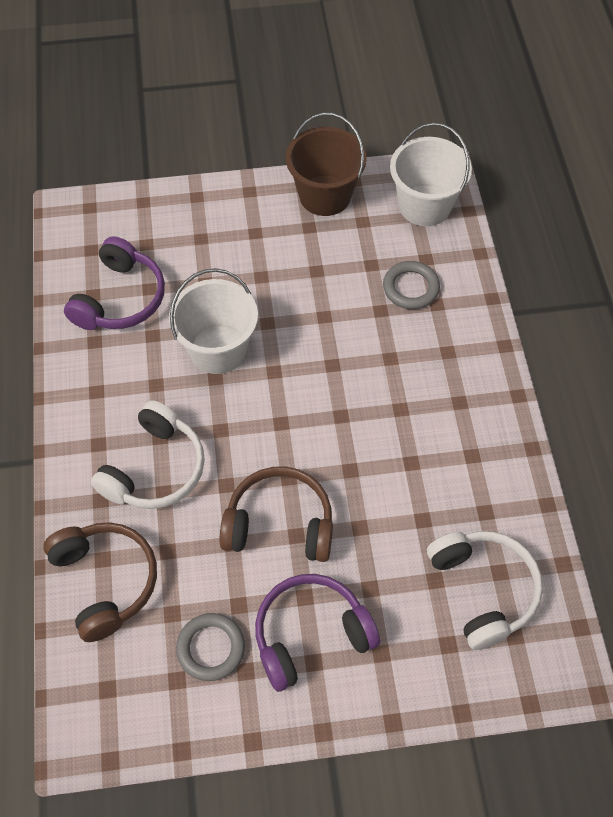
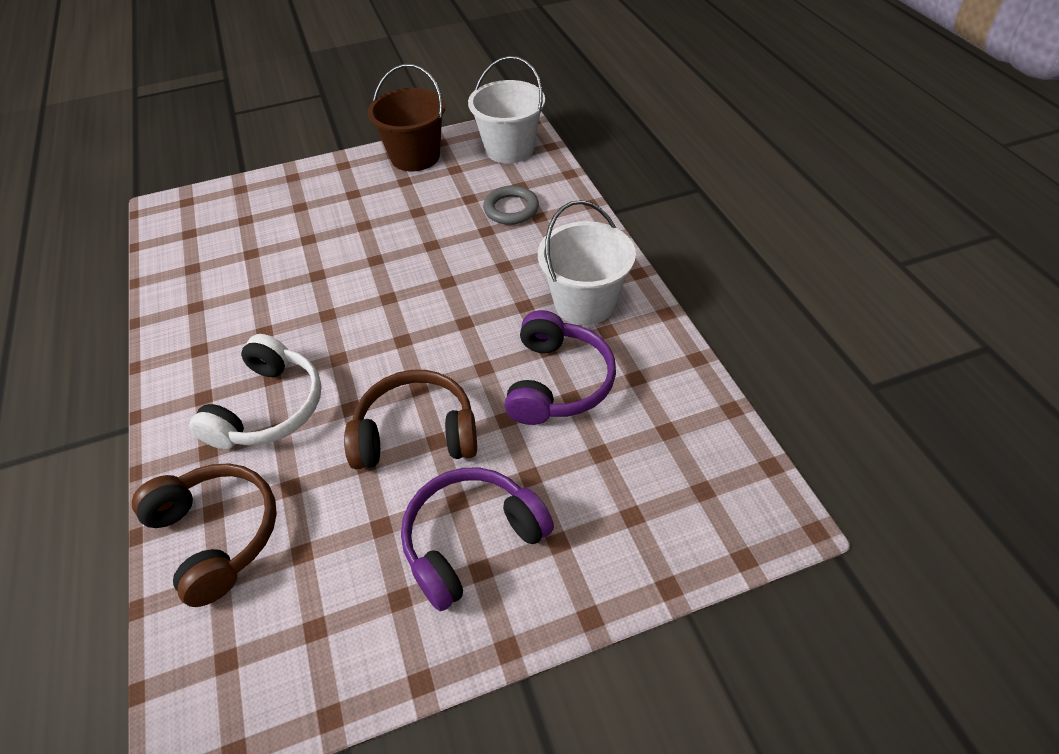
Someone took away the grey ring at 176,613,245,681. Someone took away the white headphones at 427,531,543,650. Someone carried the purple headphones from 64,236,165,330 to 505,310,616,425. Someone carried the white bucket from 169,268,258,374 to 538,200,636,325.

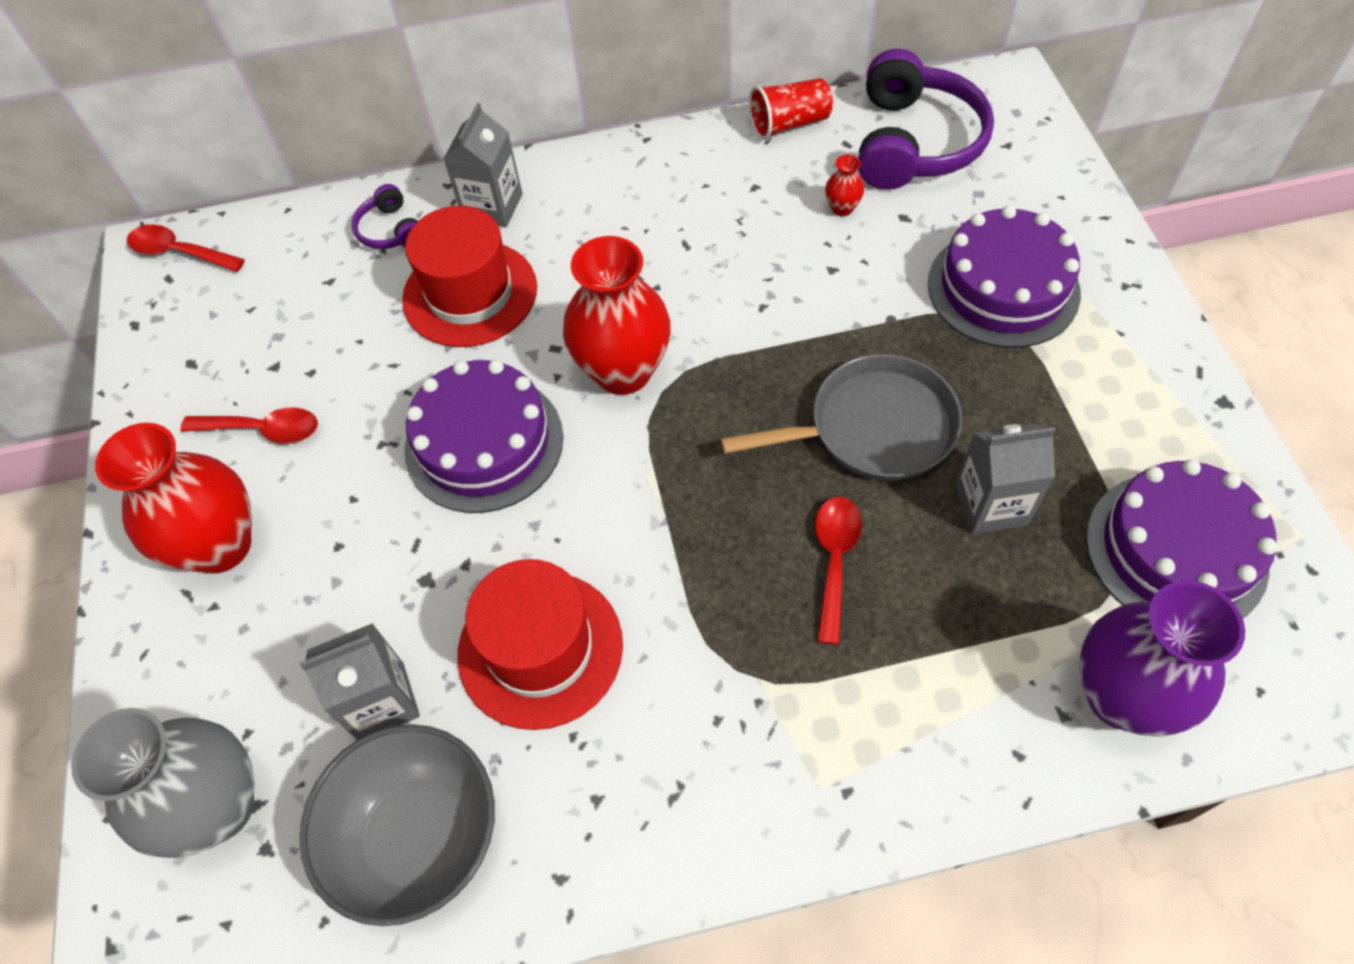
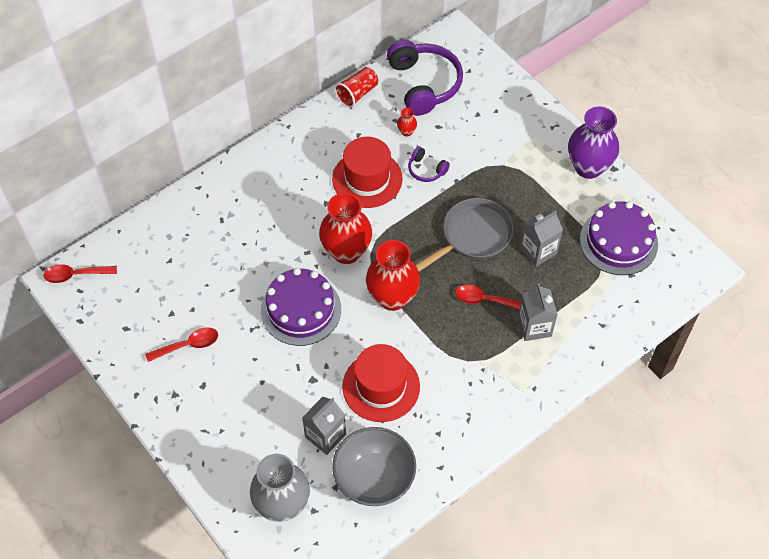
Someone took away the purple cake at 928,205,1081,348. Someone carried the red vase from 95,423,252,574 to 366,240,420,311. Someone carried the purple headphones from 352,184,418,249 to 408,146,450,182. Someone carried the red hat from 402,206,537,347 to 332,137,403,208. Someone carried the grey carton from 444,103,522,227 to 518,283,558,341. Someone carried the purple vase from 1079,580,1245,737 to 568,106,619,179. Someone rotated the red spoon at 815,497,862,645 by 60 degrees counterclockwise.

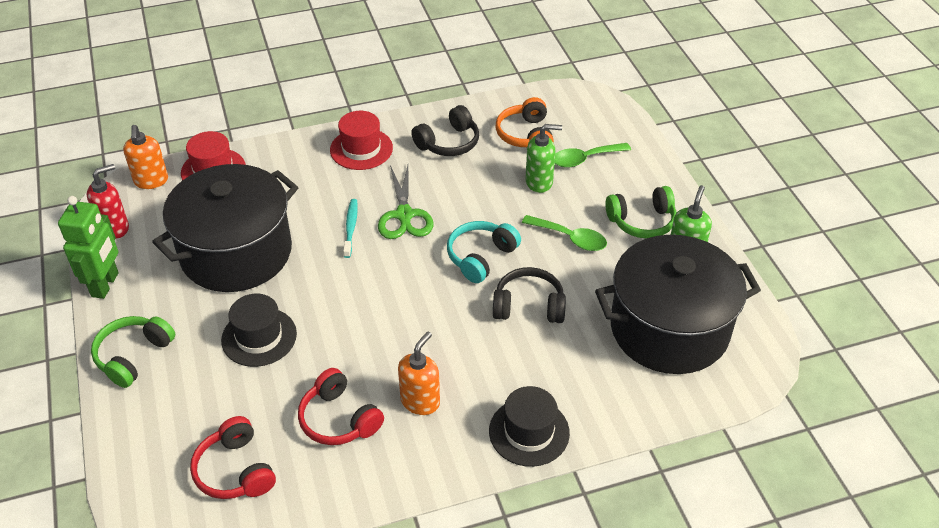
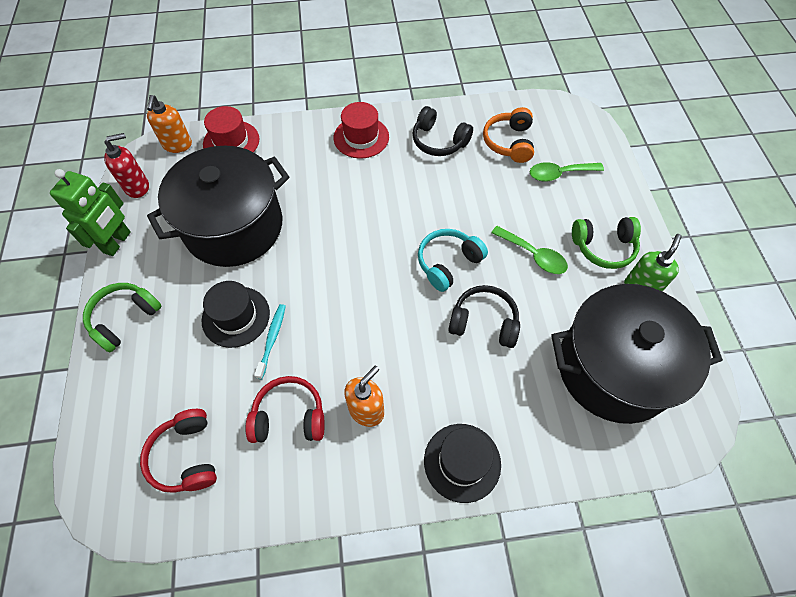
Someone took away the green scissors at 378,165,434,239. Someone took away the green soap dispenser at 526,124,562,193. Someone carried the turquoise toothbrush from 343,199,358,258 to 254,304,286,379. Someone rotated the red headphones at 298,368,384,445 by 120 degrees clockwise. Someone rotated the black headphones at 411,105,479,156 by 60 degrees clockwise.

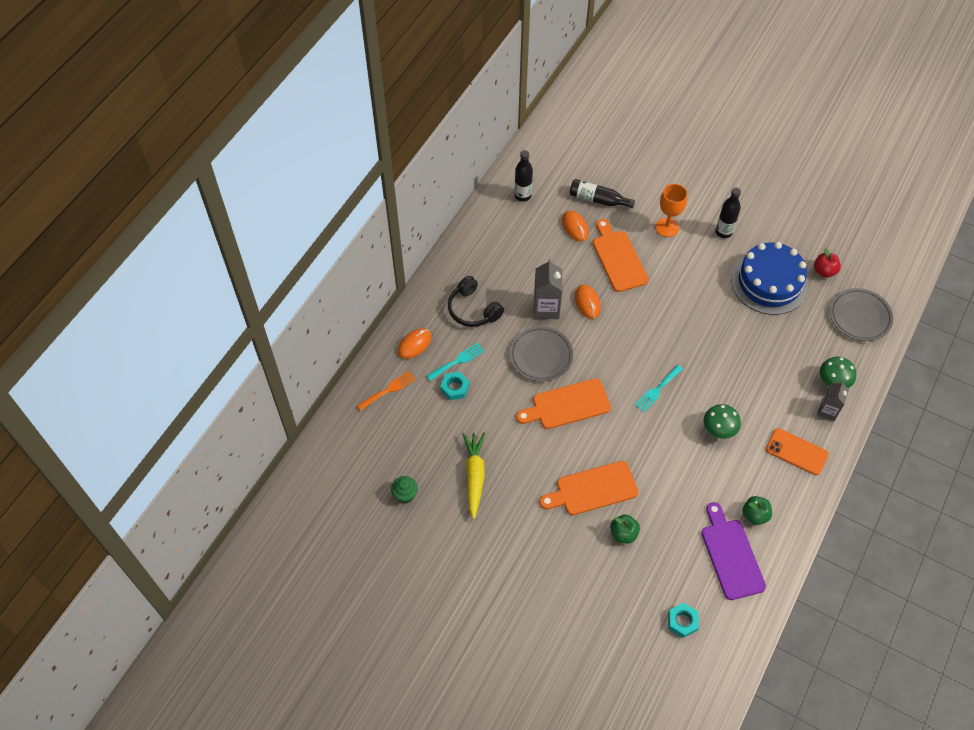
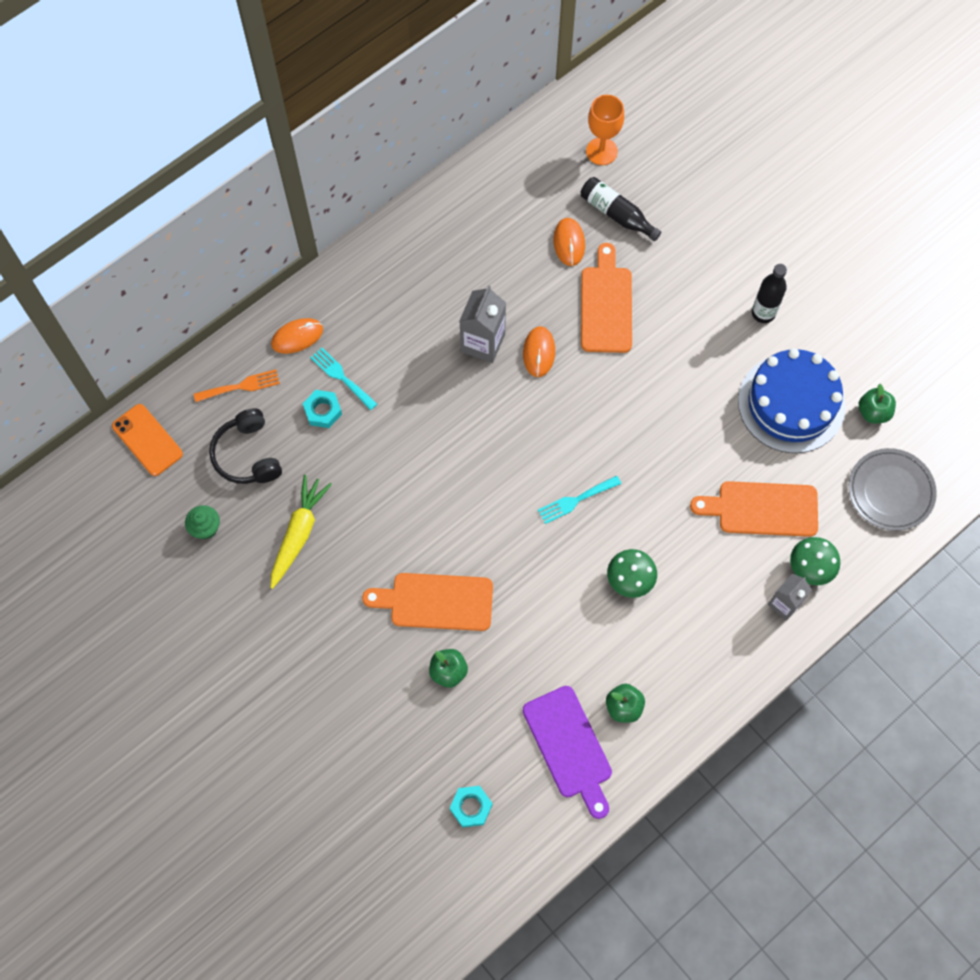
Someone took away the grey plate at 510,326,573,382. Someone took away the black bottle at 514,150,533,202. Someone carried the black headphones from 448,276,504,327 to 209,408,282,484. Someone carried the orange cutting board from 516,378,611,429 to 690,481,818,537. Someone carried the orange goblet from 656,184,687,237 to 586,95,624,165. Someone carried the orange phone from 766,428,828,475 to 112,404,183,476. Someone repainted the red apple at 814,248,841,278, which became the green apple at 859,384,896,424. Someone rotated the turquoise fork at 427,343,485,381 by 120 degrees counterclockwise. Someone rotated the purple cutting board at 702,502,766,600 by 150 degrees clockwise.

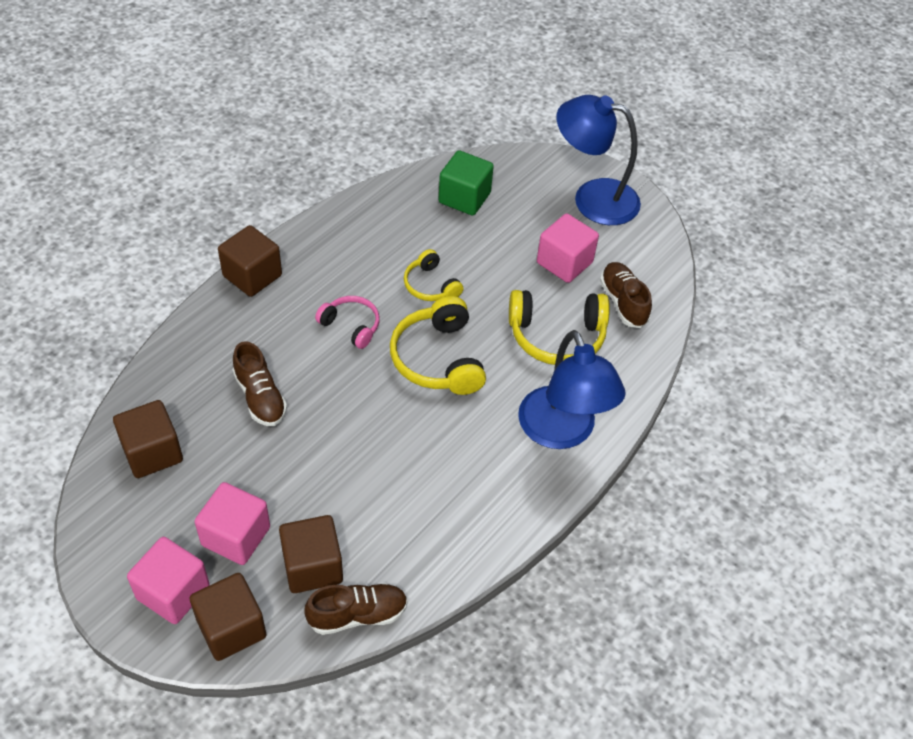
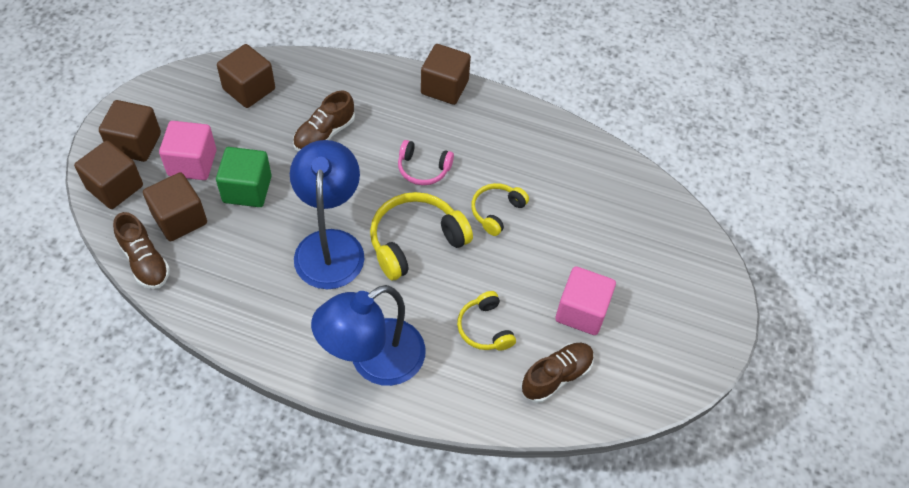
Someone carried the green cube from 438,150,494,216 to 216,147,272,207. Someone carried the blue lamp from 557,95,641,225 to 290,140,365,289. Someone repainted the pink cube at 127,537,210,624, which became the brown cube at 99,100,161,162. Someone rotated the pink headphones at 315,296,380,349 by 90 degrees clockwise. Someone scaled the yellow headphones at 509,290,610,365 by 0.59.

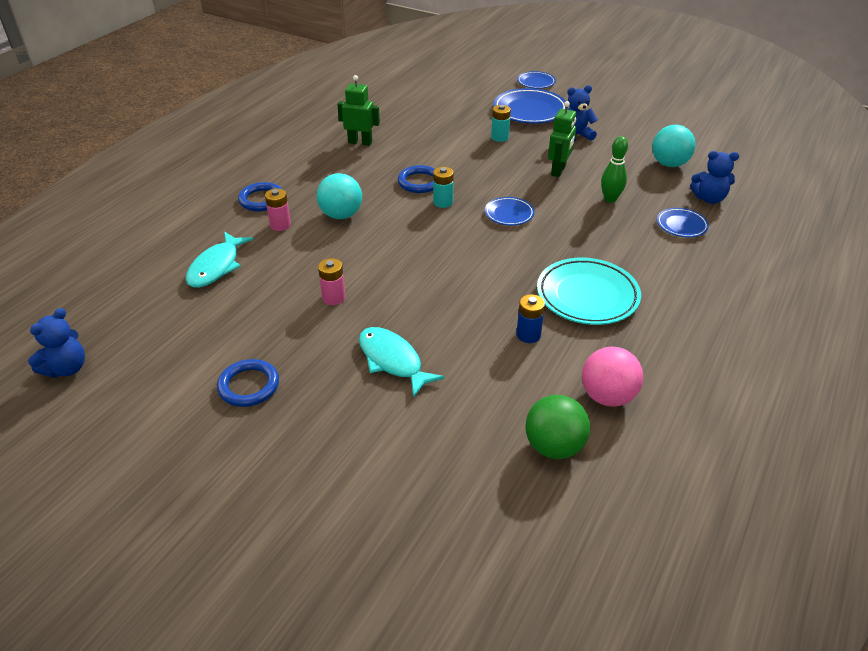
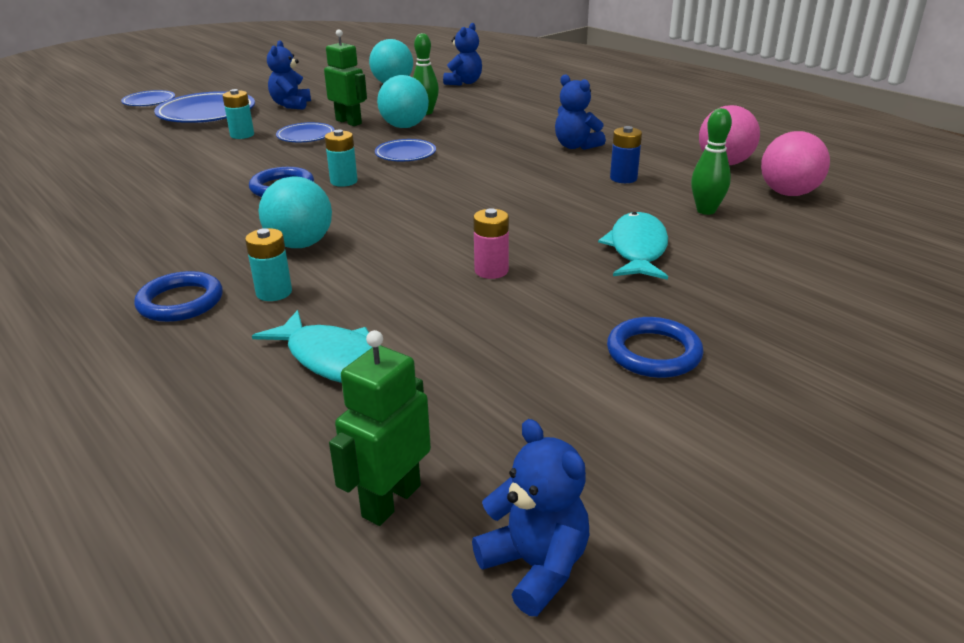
Someone put down the turquoise ball at 377,75,429,128. Someone put down the green bowling pin at 691,108,732,215. Someone carried the green robot from 337,75,380,146 to 329,330,431,526. Someone carried the blue plate from 657,208,709,237 to 276,122,334,142. Someone swapped the turquoise plate at 537,258,641,325 for the blue teddy bear at 555,74,606,150. Someone repainted the pink battery at 265,188,291,231, which became the turquoise battery at 245,228,292,301. Someone repainted the green ball at 525,395,590,459, which became the pink ball at 761,131,830,196. Someone rotated the turquoise fish at 359,327,445,398 by 120 degrees clockwise.

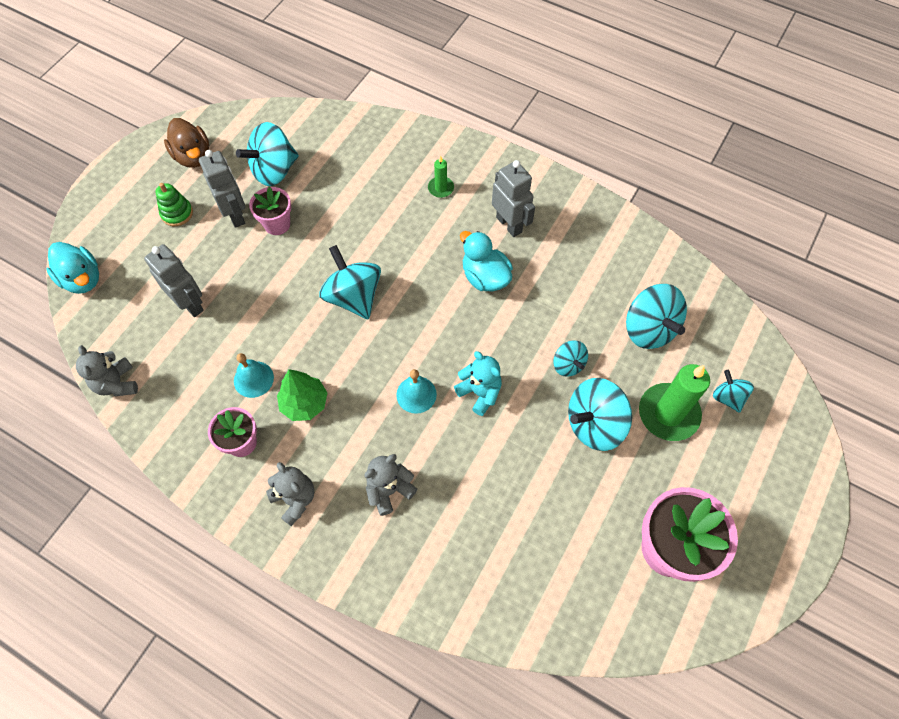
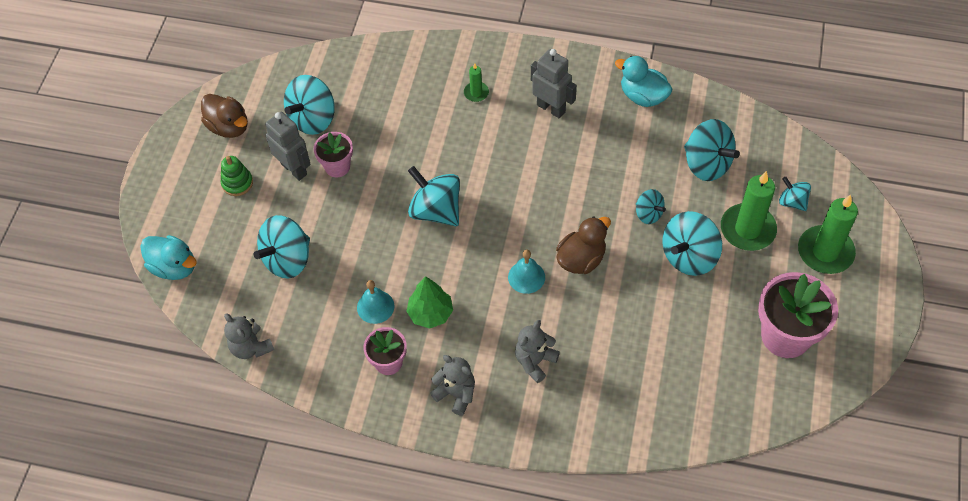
Someone put down the green candle at 798,195,858,274. Someone carried the turquoise duck from 460,231,513,292 to 615,56,673,107. Someone swapped the grey robot at 144,244,204,317 for the turquoise spinning top at 254,215,310,279. Someone swapped the turquoise teddy bear at 454,351,502,416 for the brown duck at 556,216,611,274.

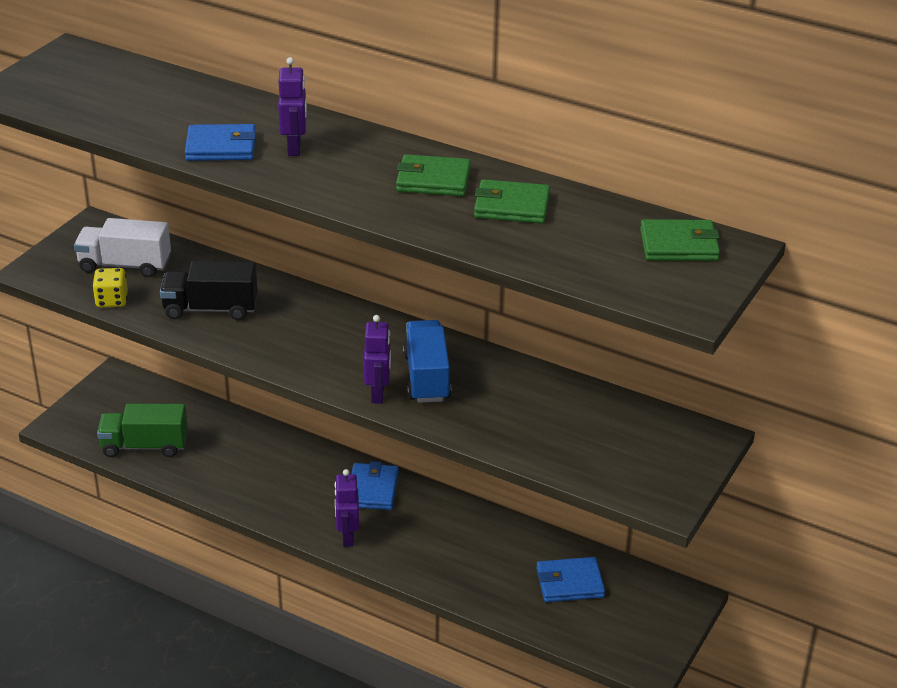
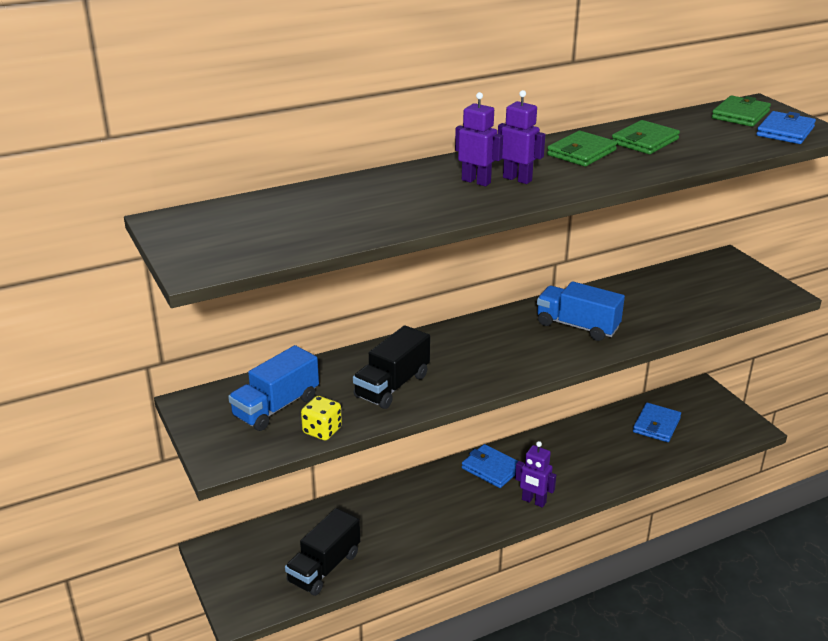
Someone carried the blue wallet from 185,124,256,161 to 756,111,816,144. Someone carried the purple robot from 364,315,391,403 to 498,90,546,184. Someone repainted the white truck at 74,218,171,277, which became the blue truck at 228,345,319,431. Someone repainted the green truck at 97,404,188,457, which became the black truck at 285,508,360,596.

